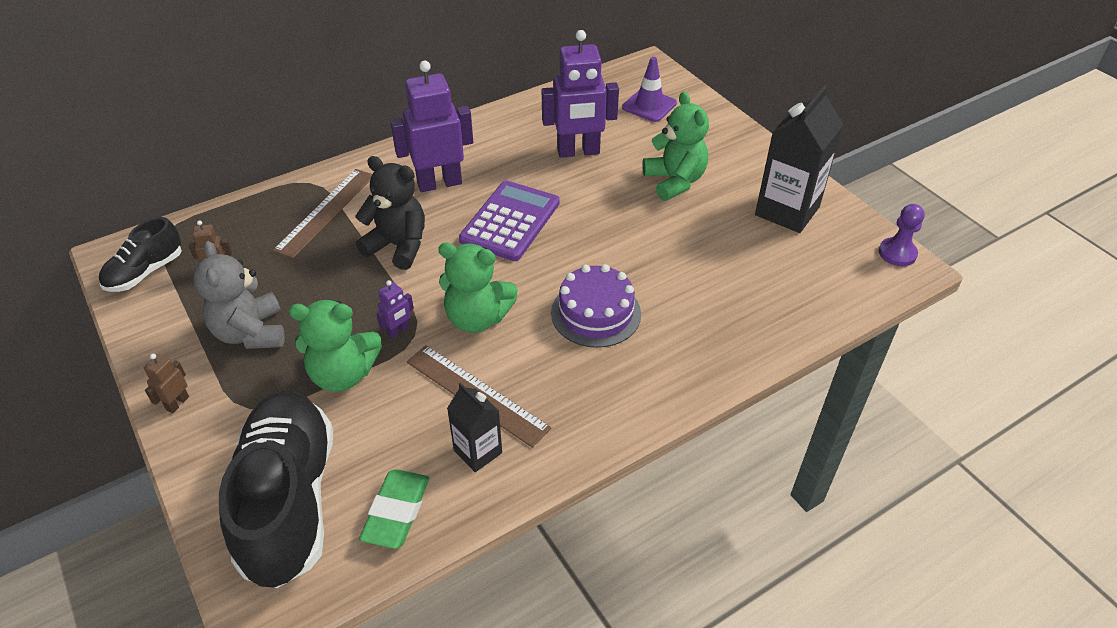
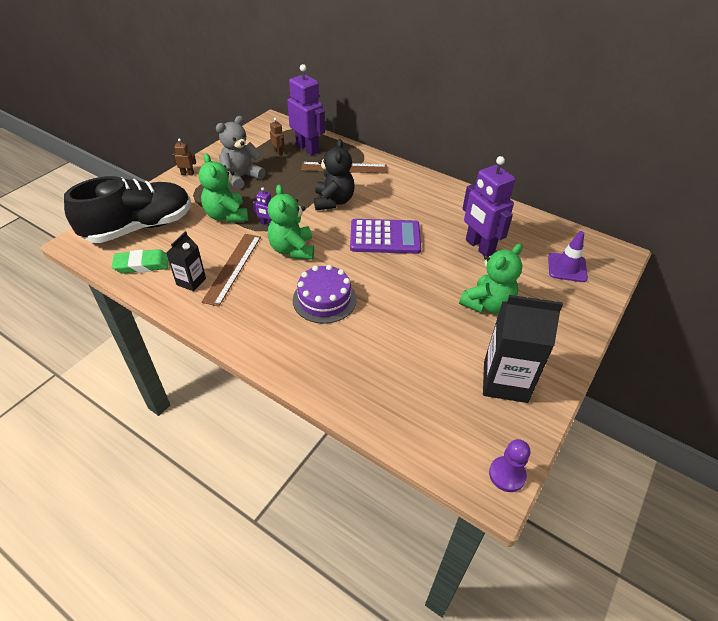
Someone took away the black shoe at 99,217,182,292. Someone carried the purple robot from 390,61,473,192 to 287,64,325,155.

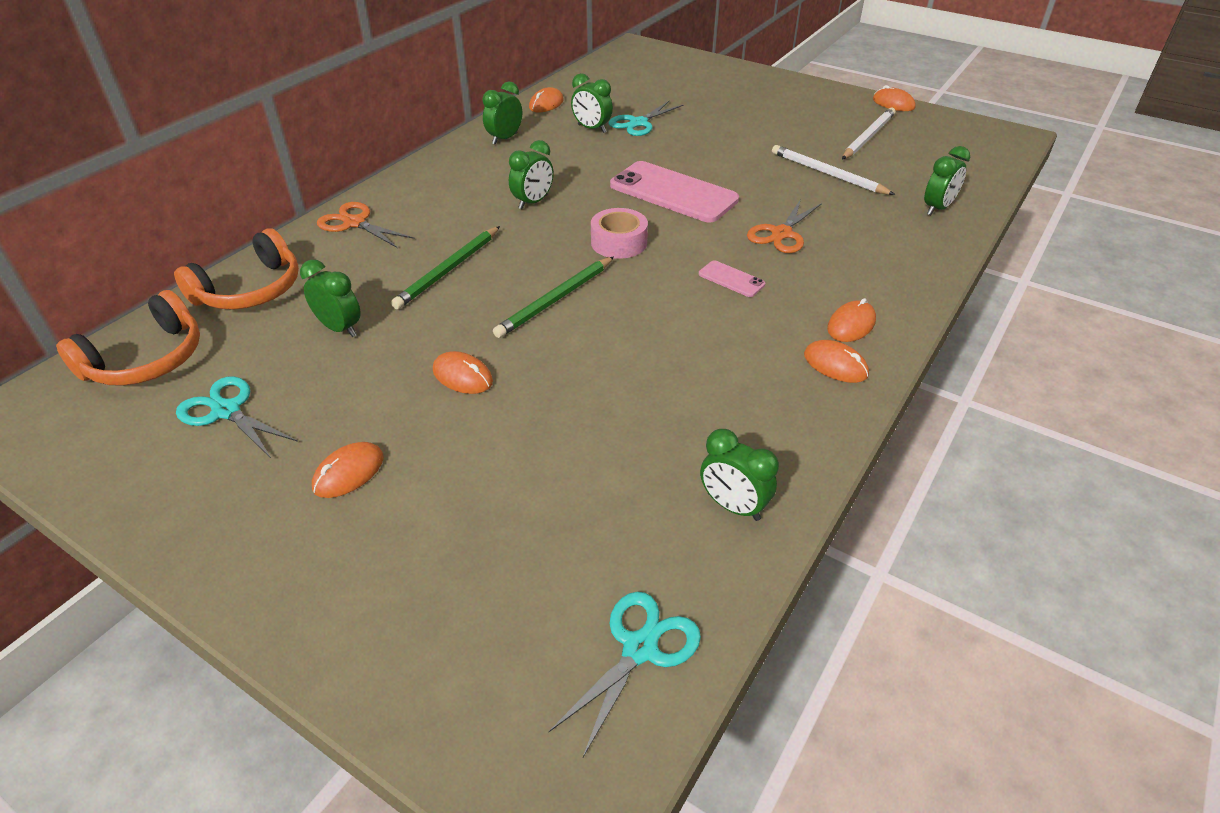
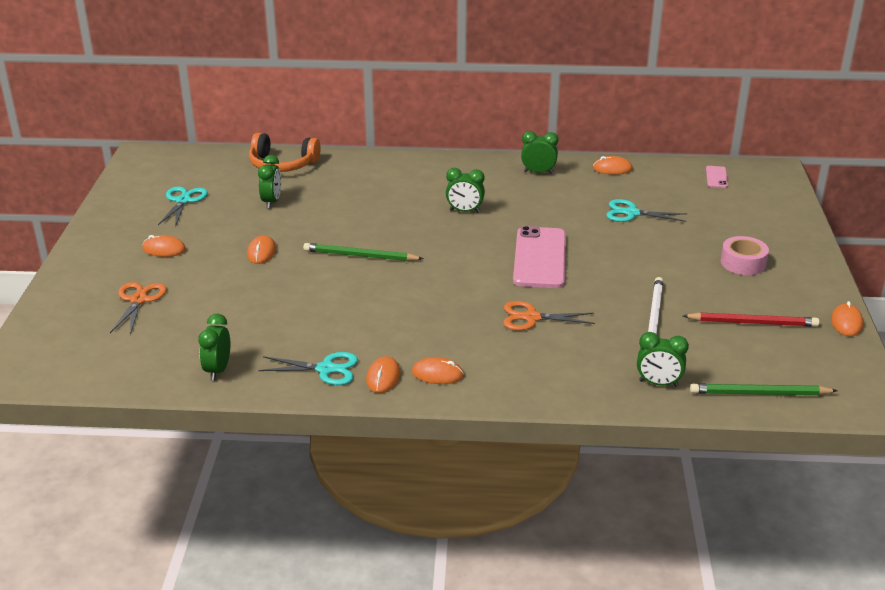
Someone took away the orange headphones at 56,290,200,386. Someone took away the green clock at 571,73,613,133. Someone carried the orange scissors from 317,202,414,248 to 110,282,167,335. Someone carried the green pencil from 391,226,500,309 to 690,383,838,395. Someone carried the turquoise scissors from 549,592,701,757 to 258,352,358,385. Someone carried the pink tape from 591,208,648,259 to 721,236,769,275. Someone carried the pink phone from 699,260,765,297 to 706,166,728,188. Someone repainted the white pencil at 842,108,895,159, which became the red pencil at 683,312,819,327.

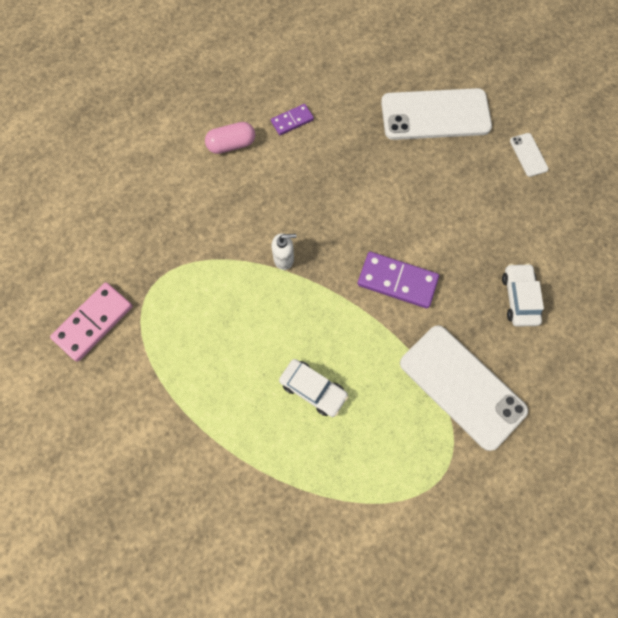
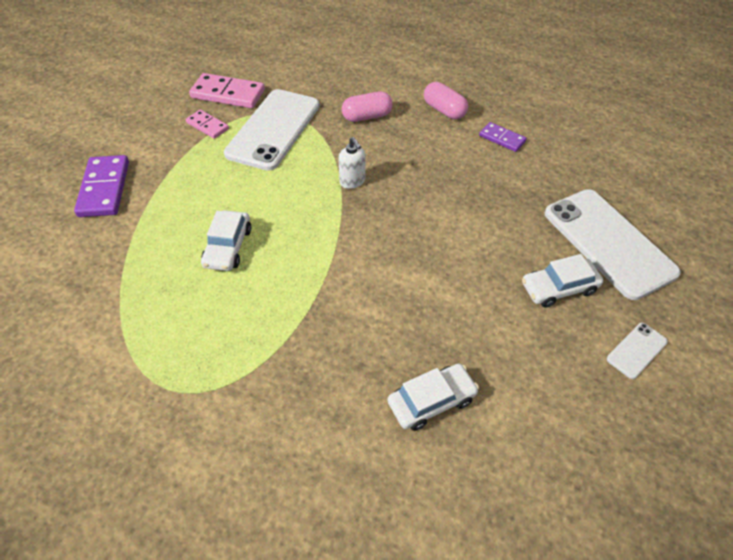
Someone put down the pink domino at 186,110,229,139. Someone put down the pink capsule at 342,91,393,122. Someone put down the white car at 522,254,603,308. Someone carried the purple domino from 357,252,439,308 to 74,155,129,217. Someone carried the white phone from 400,325,528,451 to 224,89,320,171.

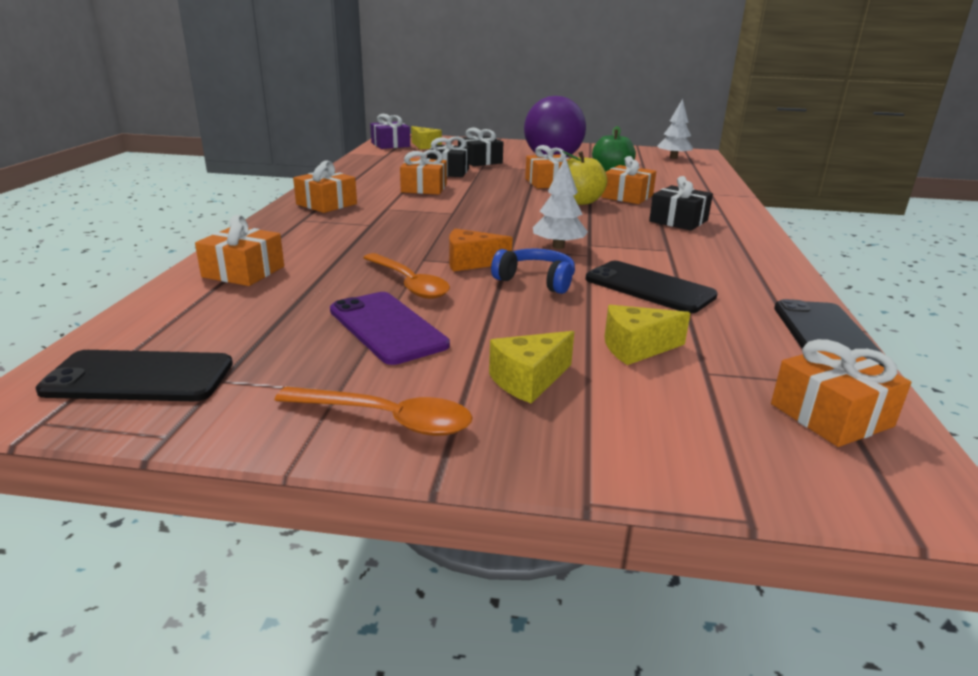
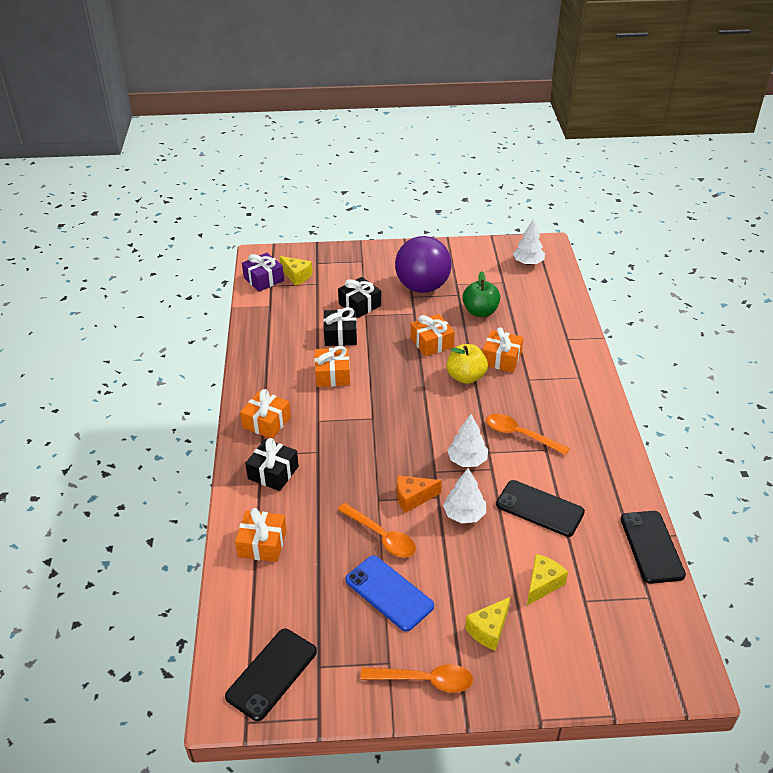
Someone took away the orange gift at 771,339,911,447. Someone put down the orange spoon at 486,414,570,455. Someone carried the black gift from 649,176,713,231 to 245,438,299,491. Someone swapped the blue headphones at 491,248,575,294 for the white tree at 443,468,486,524. Someone repainted the purple phone at 330,292,450,365, which became the blue phone at 345,556,434,632. Someone rotated the black phone at 36,350,233,401 by 45 degrees counterclockwise. Someone rotated the yellow cheese at 605,305,690,365 by 150 degrees clockwise.

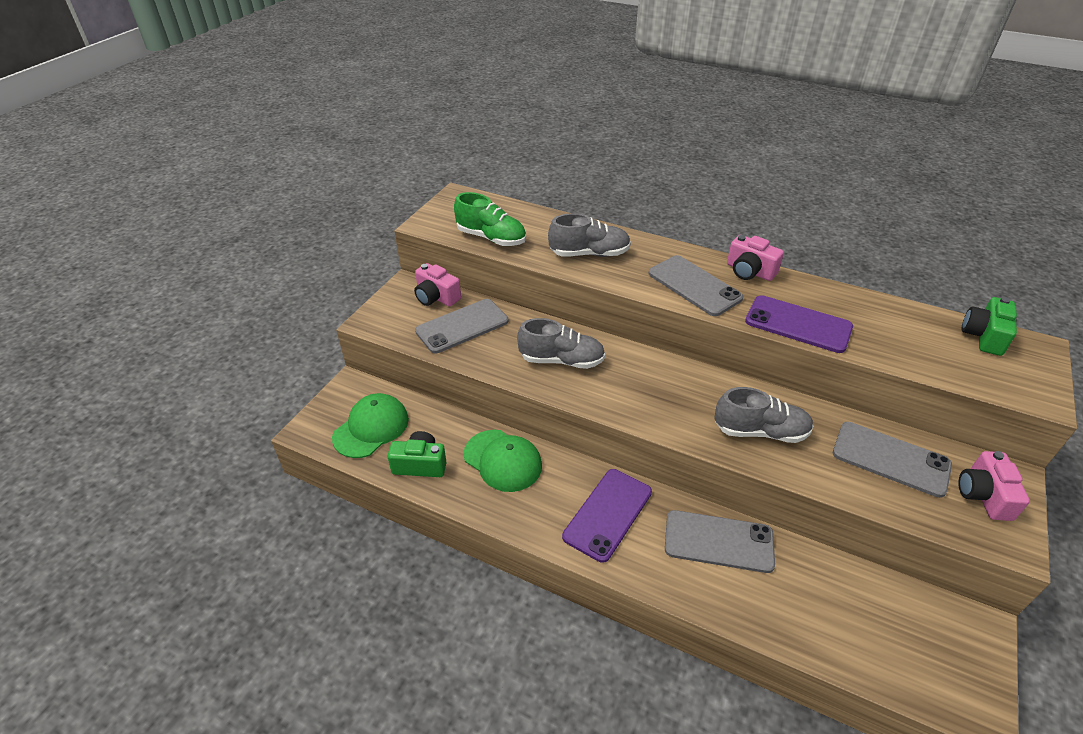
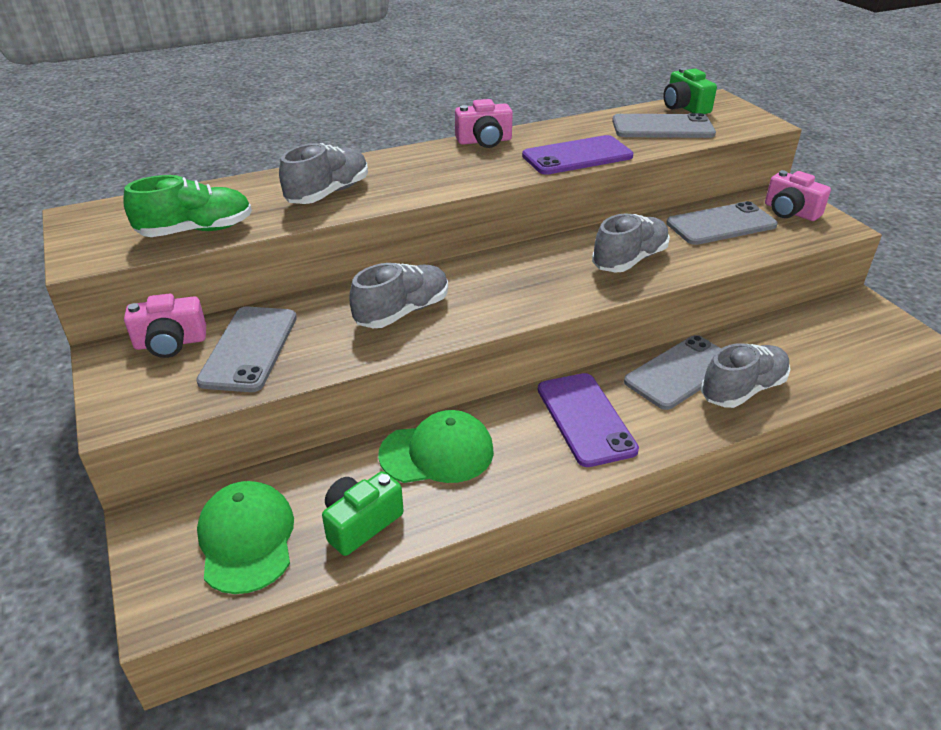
Someone put down the grey shoe at 701,343,790,408. Someone carried the grey phone from 648,255,743,316 to 612,113,716,138.

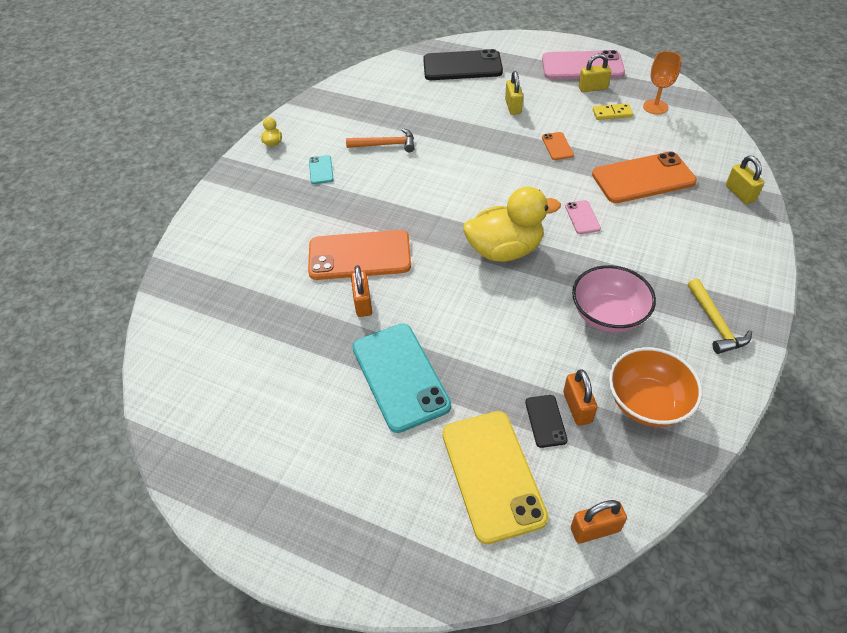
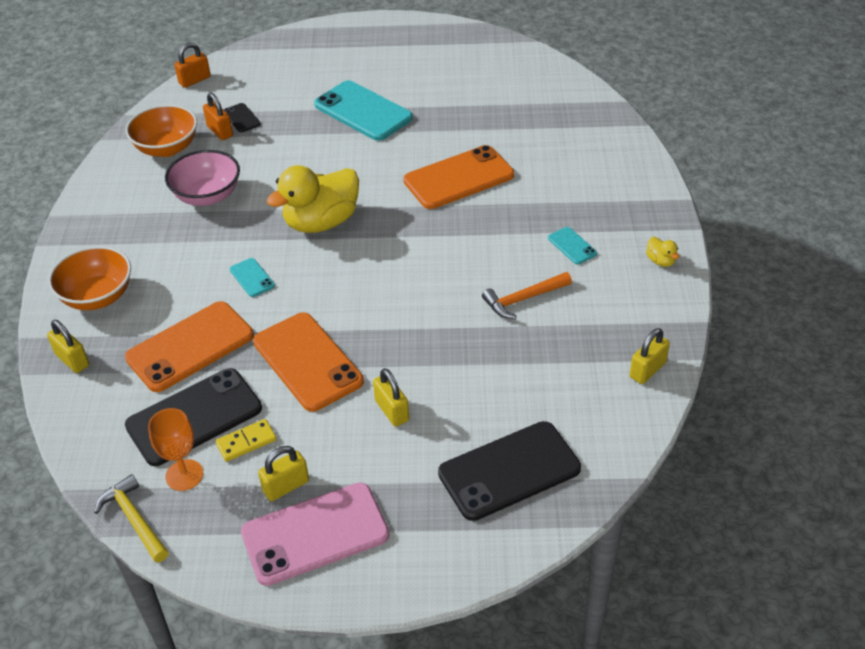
Someone took away the orange padlock at 351,265,372,317. Someone took away the yellow phone at 442,411,549,544. Someone put down the orange bowl at 48,246,131,310. Someone put down the black phone at 125,368,262,466. Someone put down the yellow padlock at 630,328,670,384. Someone carried the yellow hammer from 688,278,752,354 to 94,474,169,563. Someone repainted the pink phone at 565,200,601,234, which became the turquoise phone at 230,258,275,297. Someone scaled the orange phone at 542,132,574,160 by 2.21.

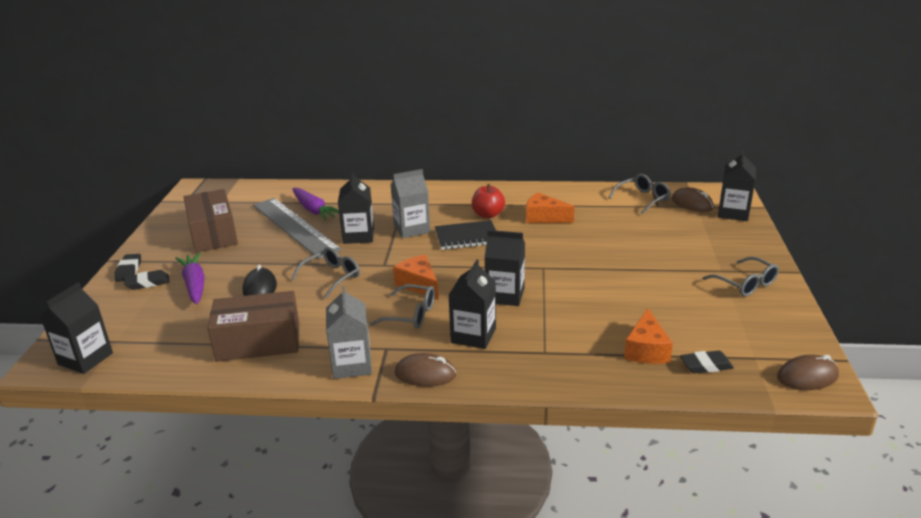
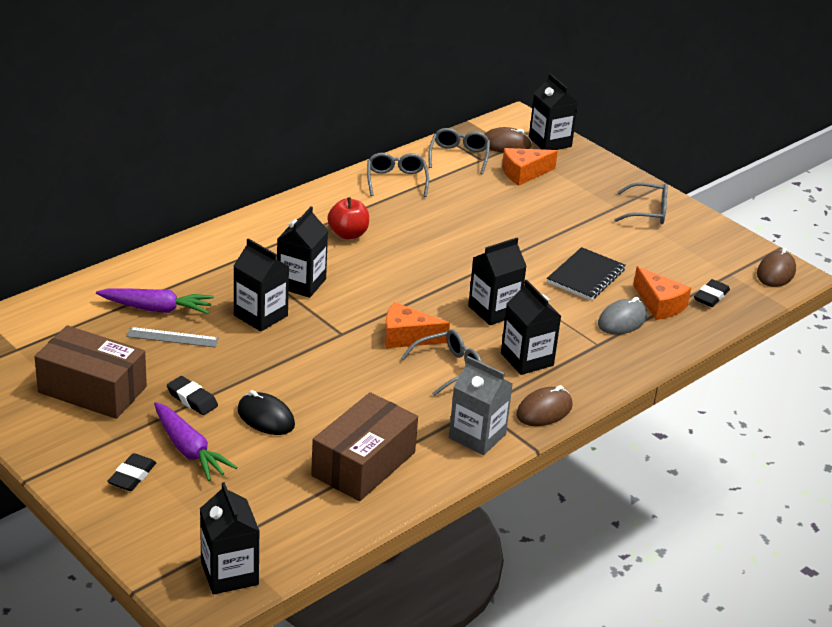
Someone put down the grey mouse at 598,297,647,335. Someone carried the black eraser from 114,254,141,282 to 167,376,218,415. Someone carried the grey glasses from 291,247,360,298 to 367,153,429,197. Someone carried the black notebook from 435,220,496,250 to 547,247,626,300. Someone carried the orange cheese from 526,192,575,223 to 502,148,558,186. Someone repainted the grey carton at 391,169,430,238, which became the black carton at 277,207,328,298. Someone rotated the purple carrot at 175,252,205,304 by 150 degrees counterclockwise. Someone scaled the grey ruler at 253,198,342,259 by 0.46.

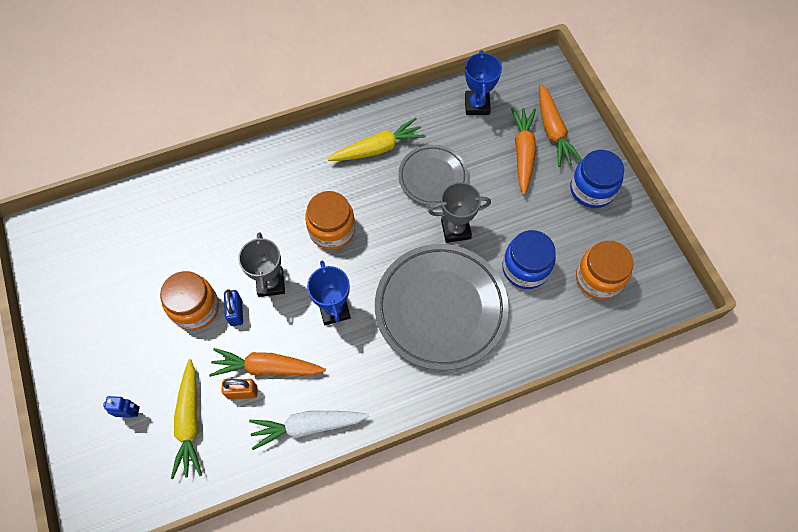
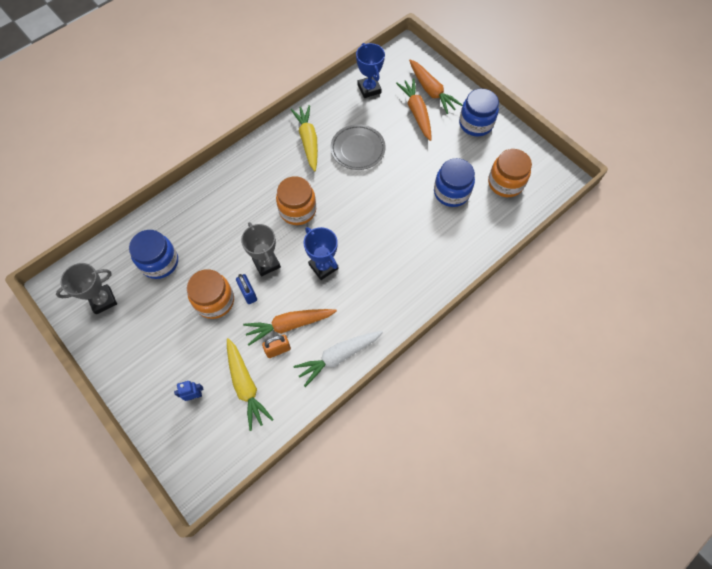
Someone took away the grey plate at 375,244,509,370. Someone put down the blue jar at 129,230,178,279. Someone carried the grey trophy from 428,182,491,243 to 56,263,117,314. Someone rotated the yellow carrot at 328,118,426,161 by 60 degrees counterclockwise.

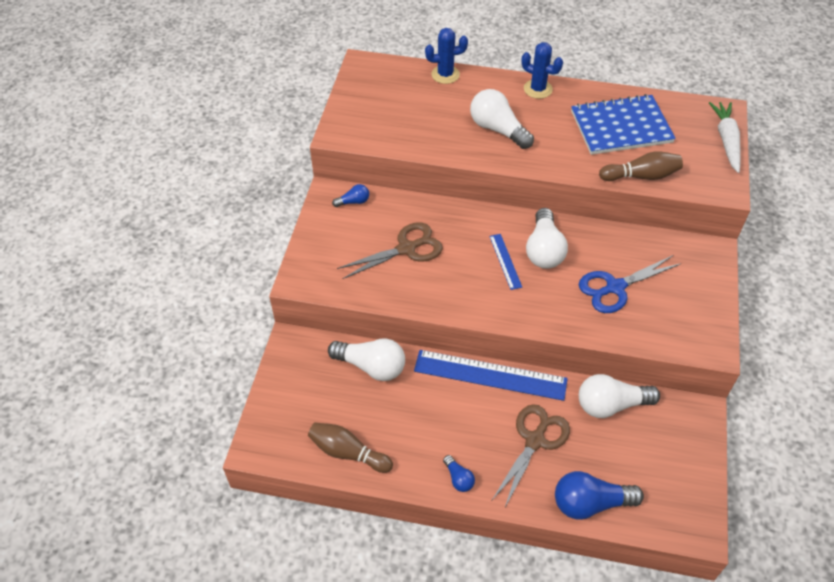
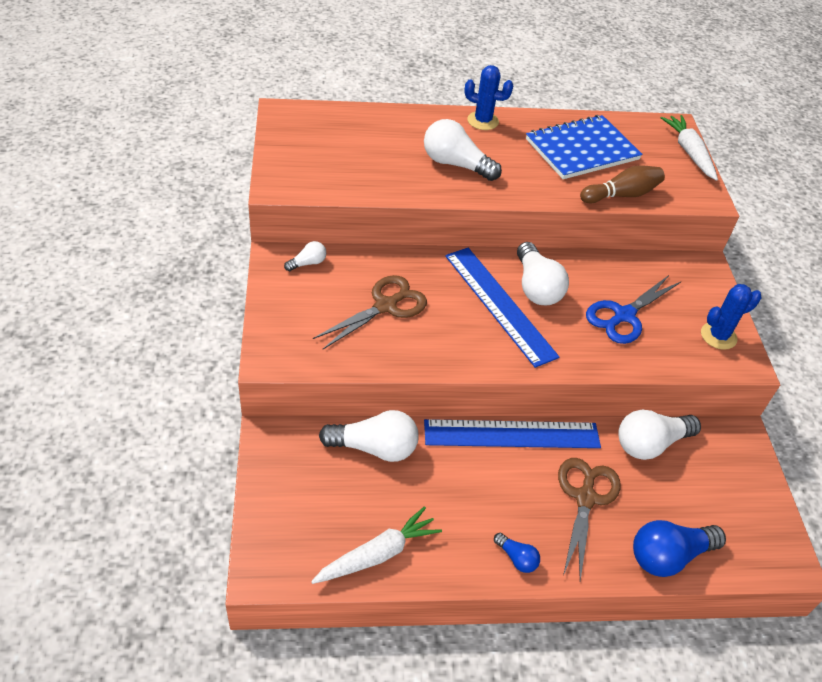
Someone carried the blue cactus from 425,28,468,84 to 701,284,761,350. Someone swapped the brown bowling pin at 308,422,393,473 for the white carrot at 311,506,442,584. Someone repainted the blue light bulb at 332,184,369,207, which became the white light bulb at 284,241,326,271. Someone scaled the blue ruler at 489,234,522,290 by 2.08.

